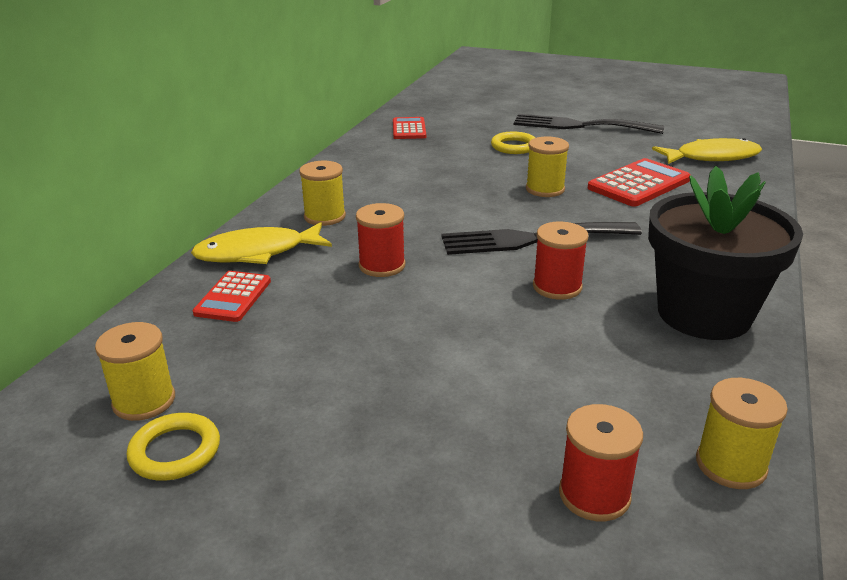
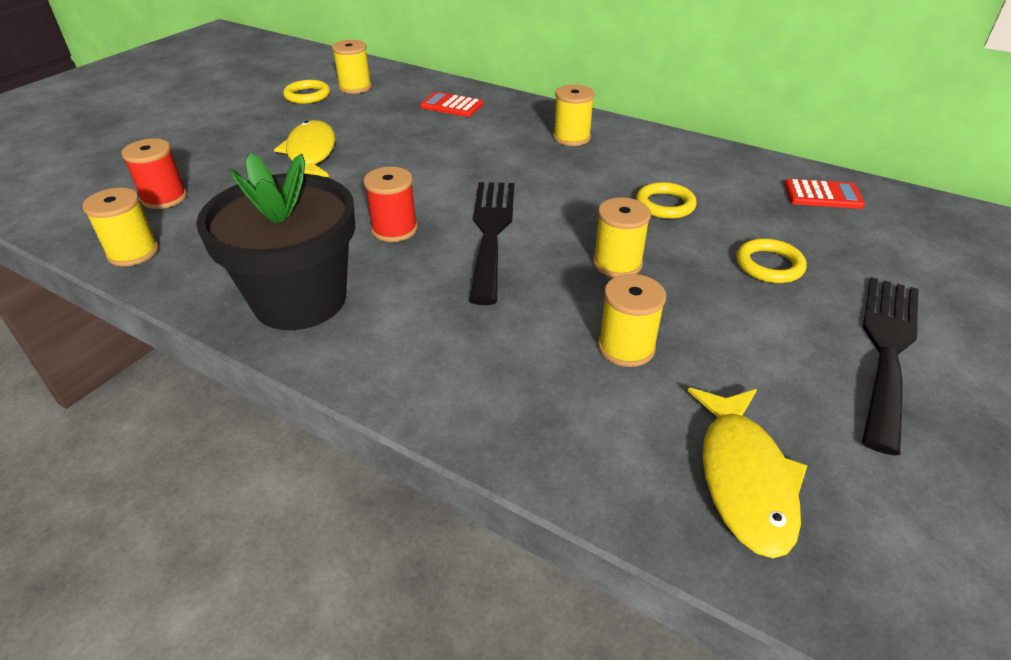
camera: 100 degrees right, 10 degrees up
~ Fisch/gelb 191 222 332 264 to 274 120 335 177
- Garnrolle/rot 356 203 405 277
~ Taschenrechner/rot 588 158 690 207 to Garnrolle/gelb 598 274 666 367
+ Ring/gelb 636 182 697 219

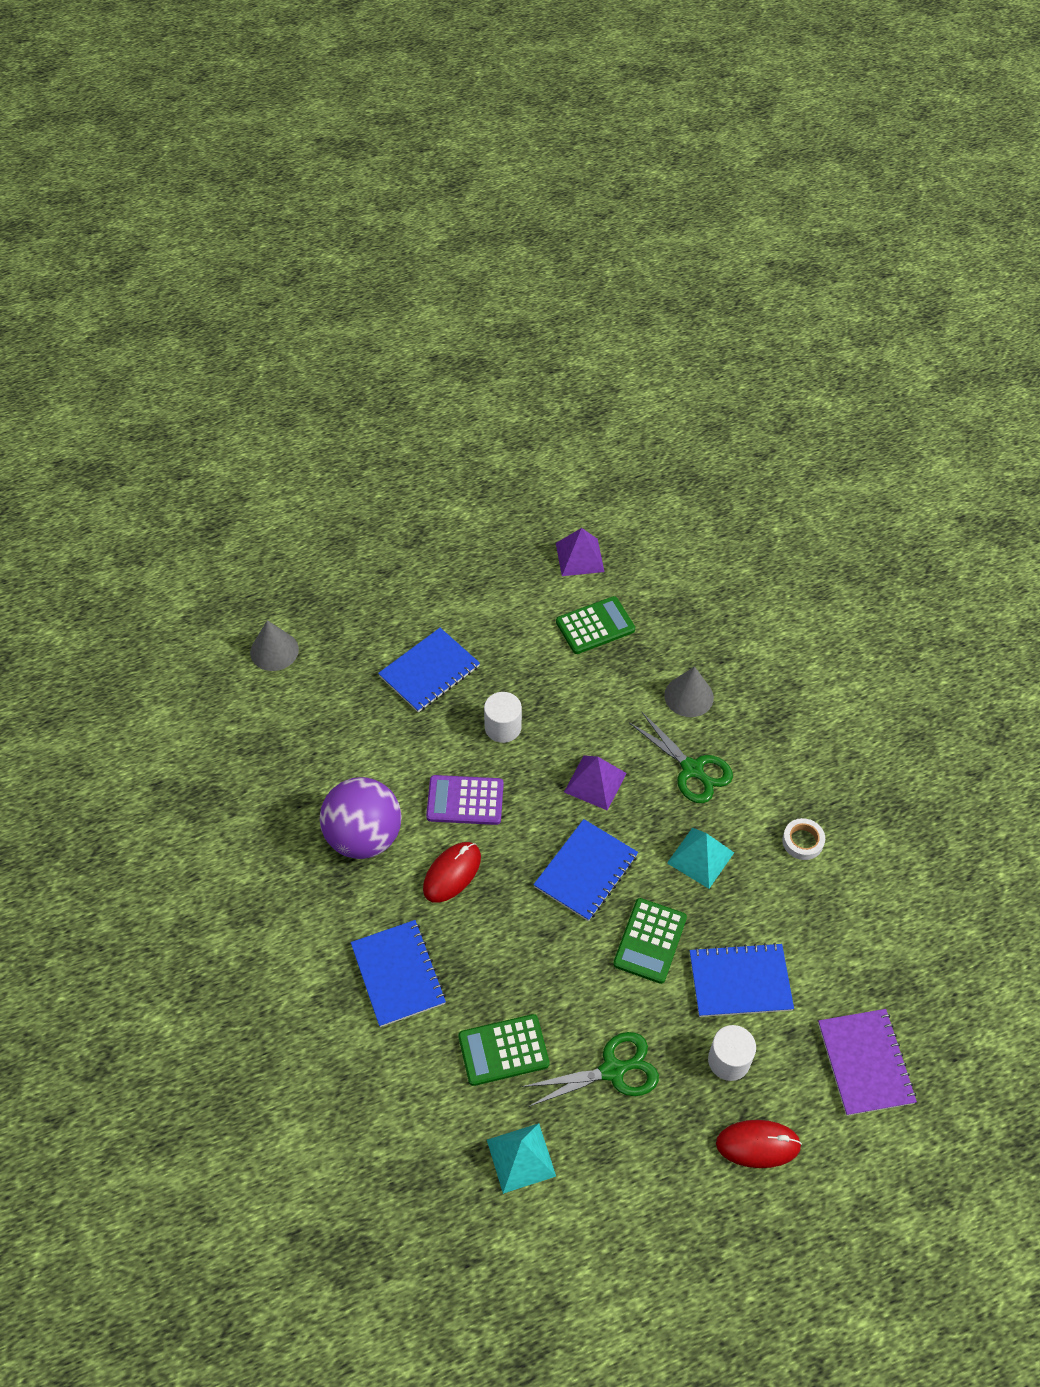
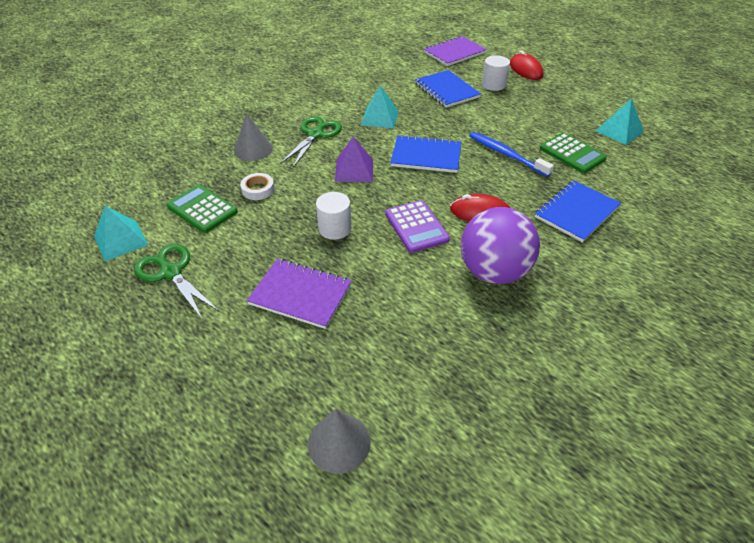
camera: 115 degrees left, 10 degrees down
~ Notizbuch/blau 378 628 480 712 to Notizbuch/lila 247 259 352 329
~ Schere/grün 522 1032 659 1107 to 134 244 219 319
~ Pyramide/lila 556 528 604 576 to Pyramide/türkis 94 206 148 261
- Taschenrechner/grün 613 898 687 984
~ Klebeband/weiß 782 818 825 860 to 240 173 275 200
+ Zahnbürste/blau 469 132 554 177

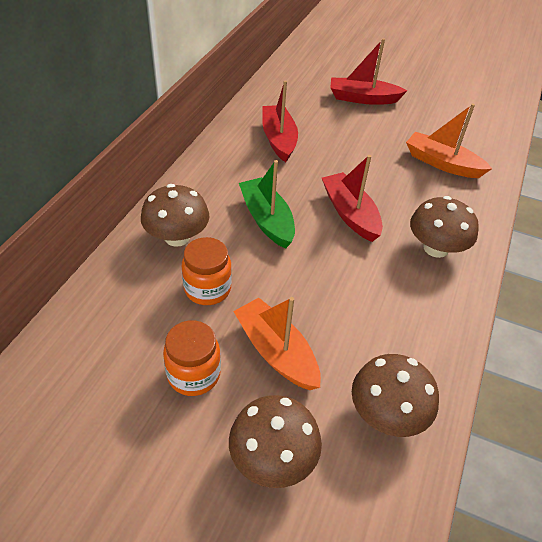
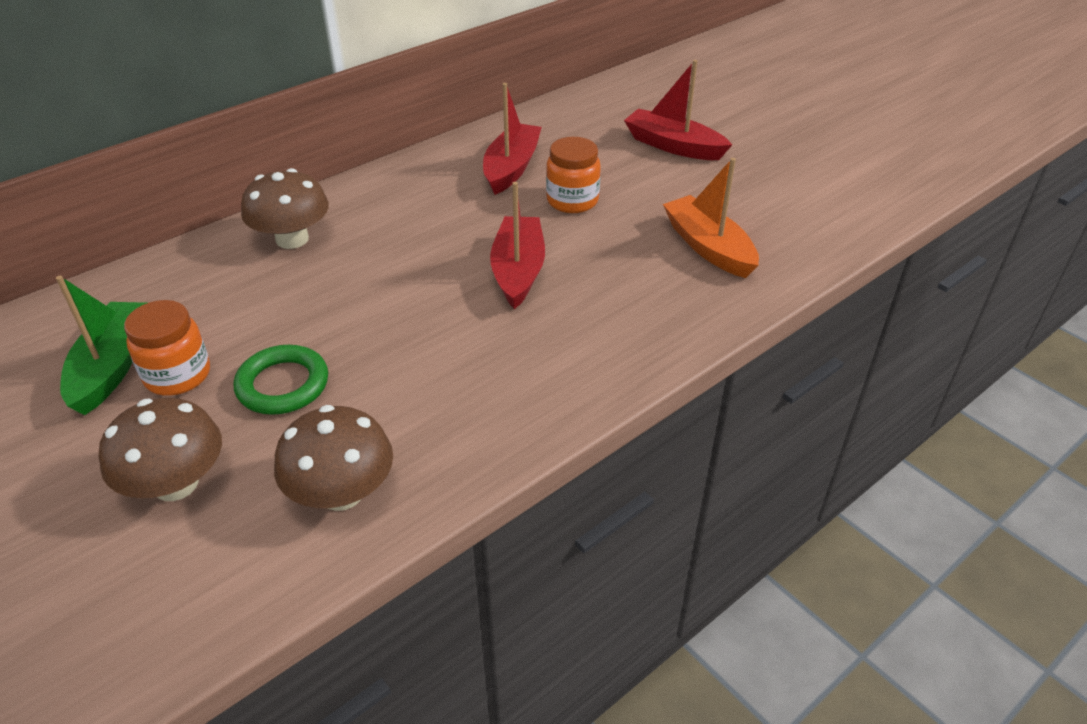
camera: 30 degrees right, 5 degrees down
~ Einmachglas/orange 182 237 232 305 to 546 137 601 213
~ Boot/orange 233 297 321 390 to Ring/grün 234 345 328 415
~ Boot/grün 239 160 295 249 to 56 276 147 415
- Pilz/braun 410 196 479 258

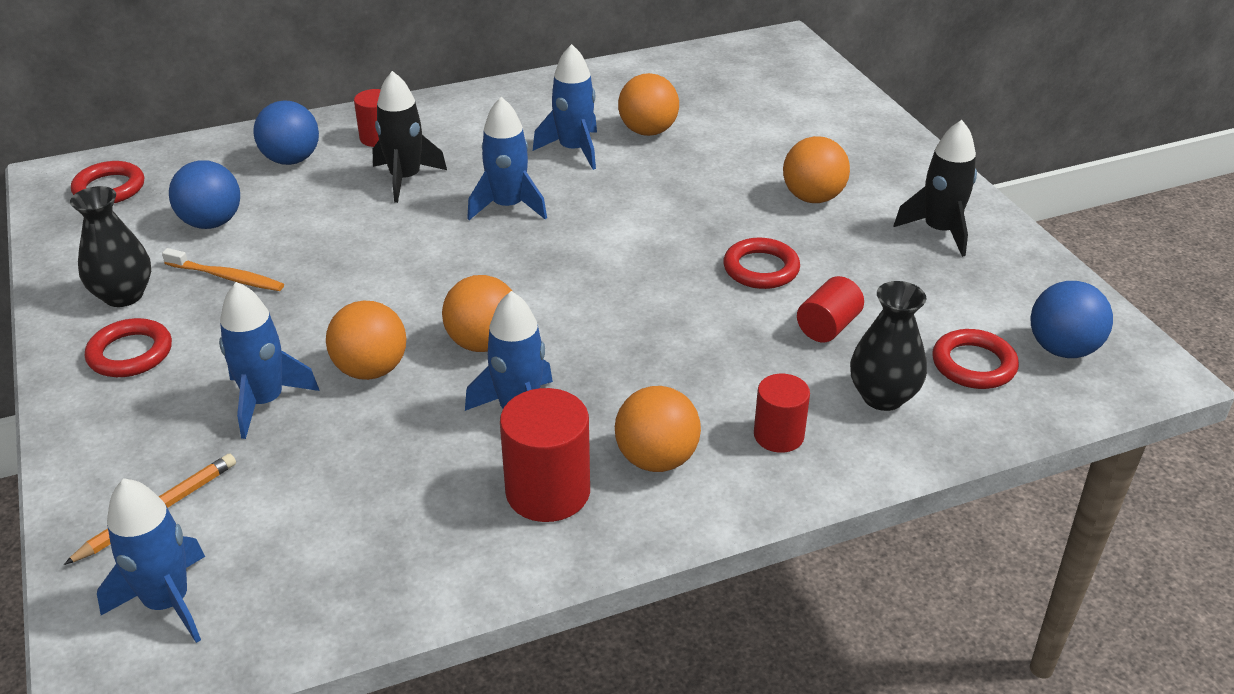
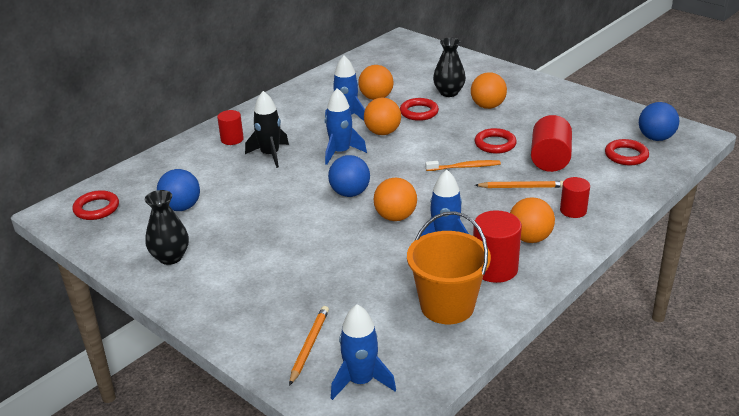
camera: 25 degrees left, 5 degrees down
~ Ring/rot 85 318 172 377 to 400 98 439 121
~ Zahnbürste/orange 162 248 284 291 to 425 160 501 171
- Rakete/blau 219 282 320 439
~ Ball/blau 253 100 319 165 to 328 155 370 197
~ Ball/orange 326 301 406 380 to 364 98 401 135
~ Vollzylinder/rot 797 276 864 342 = 531 115 572 172 x1.60
~ Vase/schwarz 850 281 927 411 to 433 38 466 97
- Rakete/schwarz 894 120 977 257
+ Eimer/orange 407 211 491 324
+ Bleistift/orange 475 181 564 188

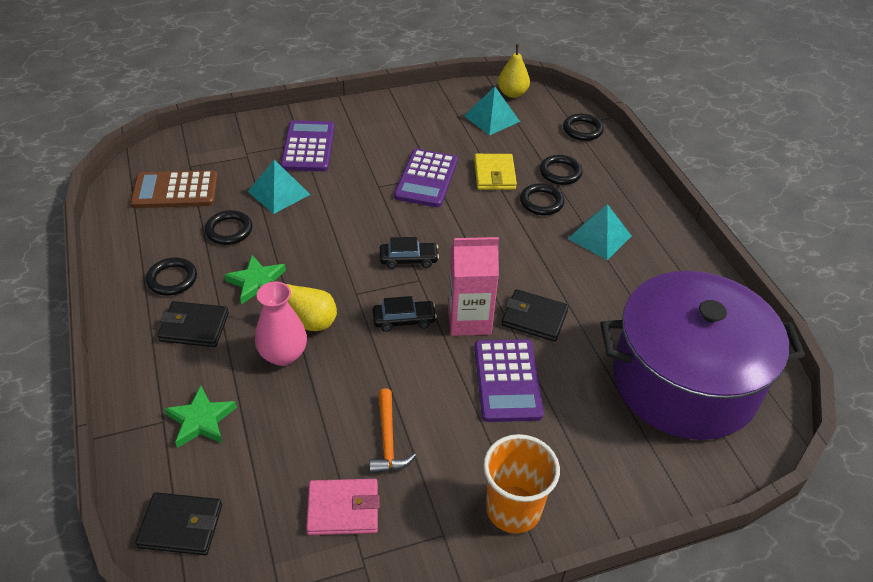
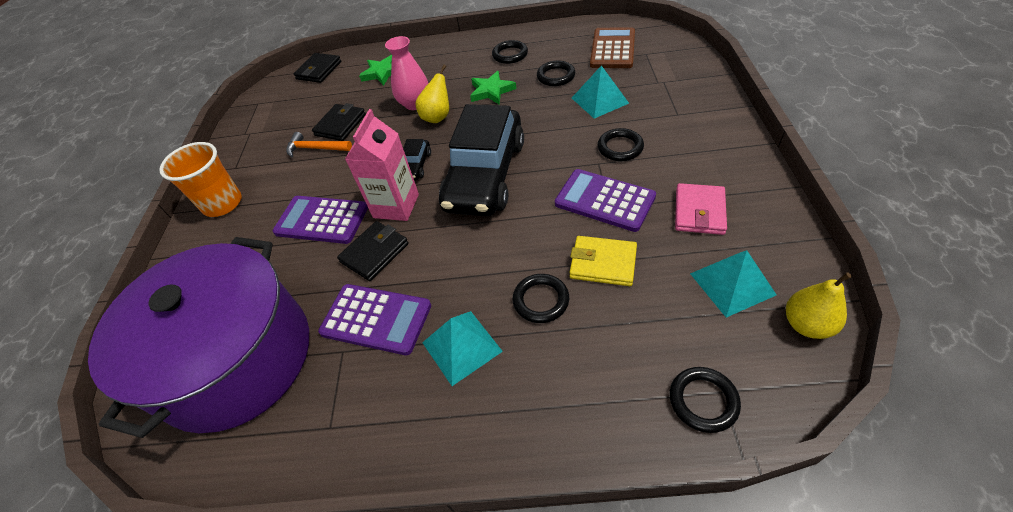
camera: 115 degrees right, 5 degrees up
~ Geldbörse/schwarz 157 301 229 347 to 312 103 366 141
~ Taschenrechner/lila 281 120 334 171 to 318 284 431 355
~ Geldbörse/rosa 306 479 380 535 to 675 183 727 235
~ Auto/schwarz 380 237 439 269 = 439 104 524 216 x2.48
~ Ring/schwarz 540 155 583 185 to 598 128 644 161

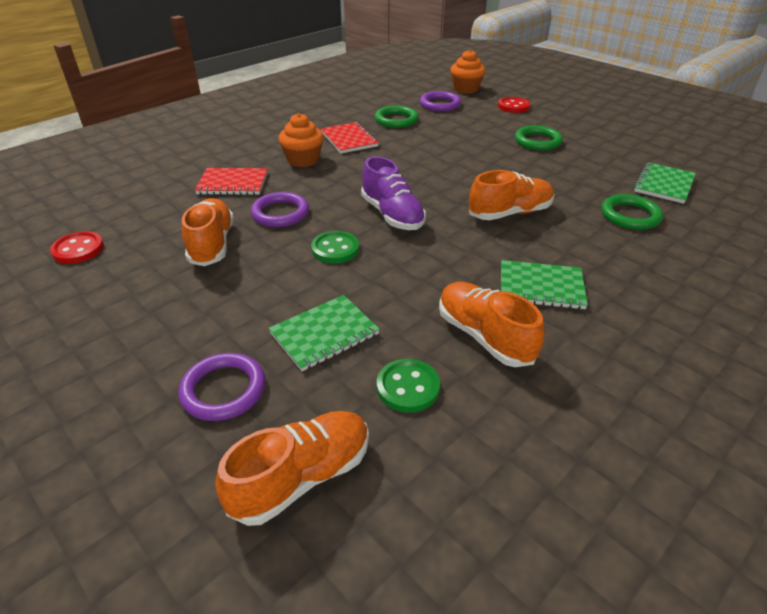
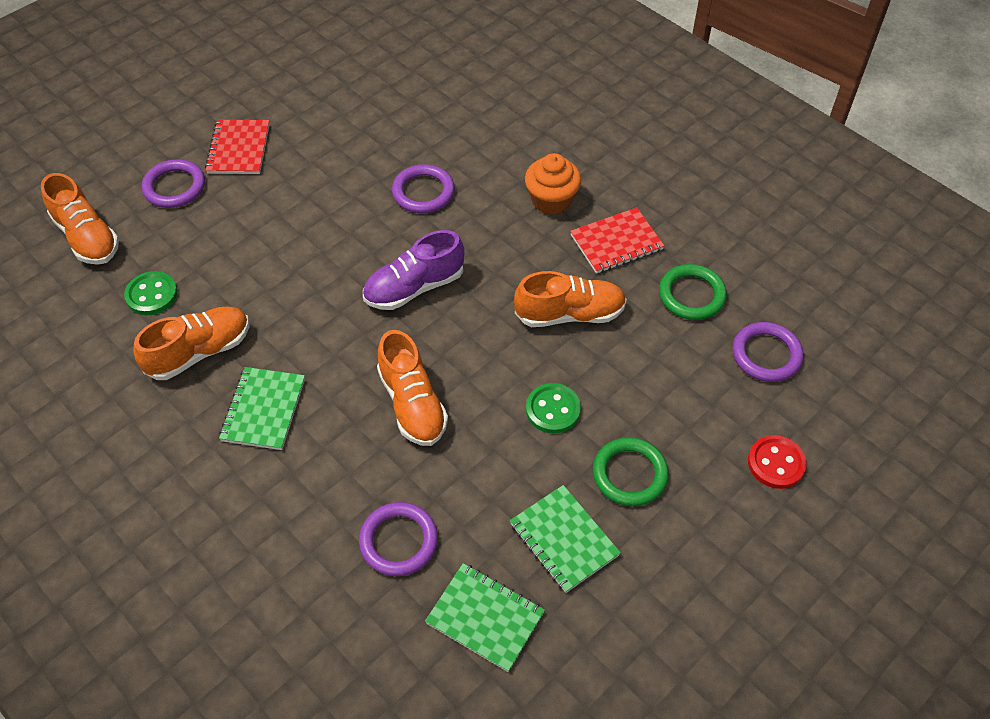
camera: 90 degrees right, 15 degrees up
- Knopf/rot 50 231 104 264
~ Schuh/orange 182 198 234 266 to 514 271 627 327
~ Notizbuch/rot 195 168 268 195 to 205 120 270 174
~ Notizbuch/grün 268 295 380 371 to 510 485 621 593
~ Knopf/grün 311 231 359 264 to 526 383 581 434
- Muffin/orange 450 50 486 94
~ Ring/grün 601 194 663 230 to Ring/lila 359 502 438 576

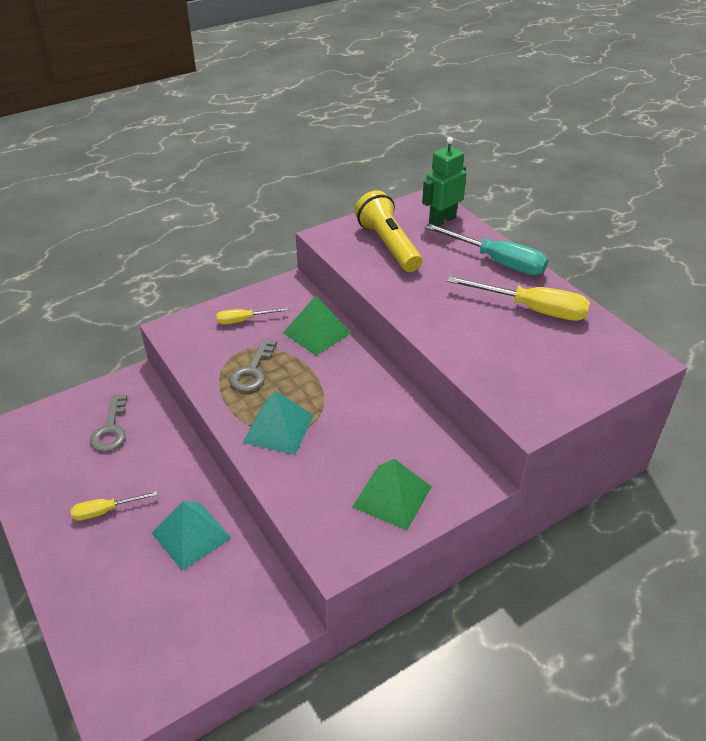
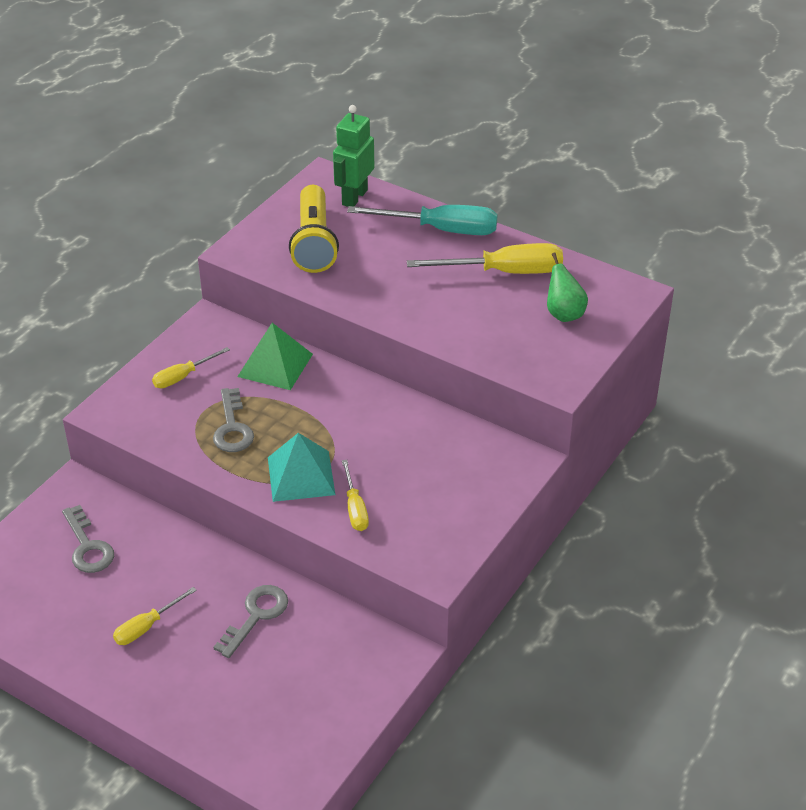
camera: 25 degrees left, 0 degrees up
~ Pyramide/türkis 152 501 231 571 to Schlüssel/grau 213 585 288 658
- Pyramide/grün 352 459 432 530
~ Taschenlampe/gelb 355 190 422 272 = 289 185 339 273 135 degrees counterclockwise
+ Schraubenzieher/gelb 342 460 369 531
+ Birne/grün 547 253 588 322

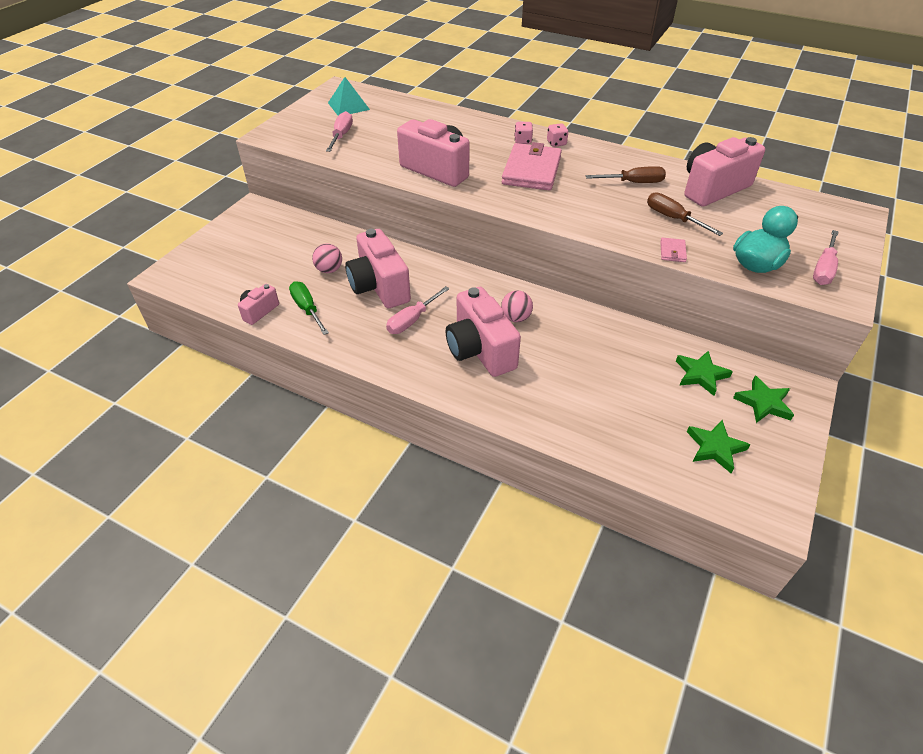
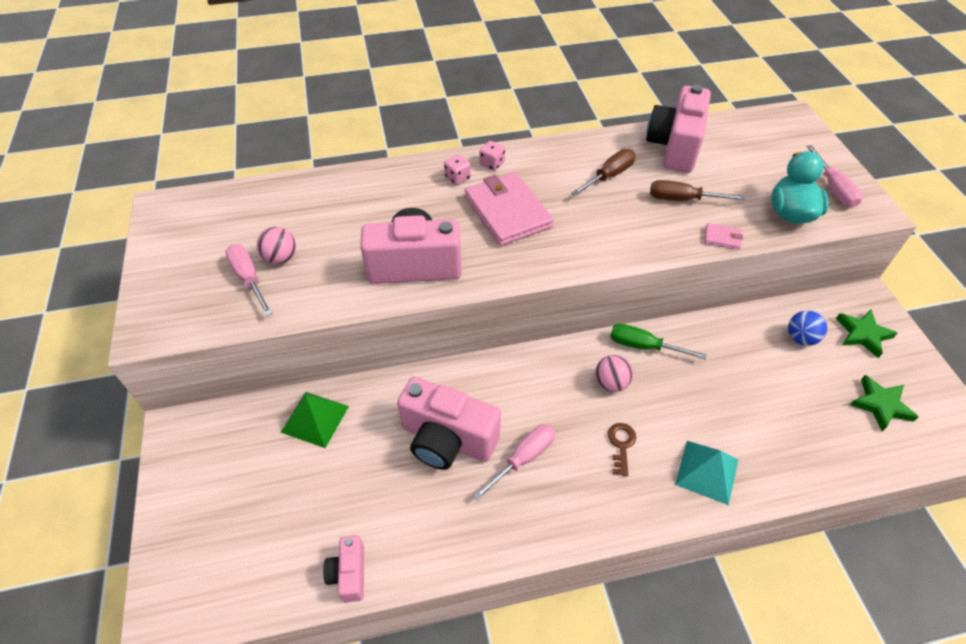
camera: 40 degrees left, 5 degrees up
~ Schraubenzieher/grün 289 281 329 335 to 610 324 707 360
~ Ball/rosa 312 243 342 273 to 257 227 296 264
~ Pyramide/türkis 328 77 370 116 to 675 441 739 505
~ Schraubenzieher/rosa 386 286 450 334 = 473 424 555 501 135 degrees counterclockwise
~ Kamera/rosa 446 287 521 377 to Schlüssel/braun 608 423 636 476
~ Geldbörse/rosa 660 238 687 262 = 705 223 743 250 45 degrees counterclockwise
~ Stern/grün 676 351 733 396 to Ball/blau 788 311 827 346
+ Pyramide/grün 281 392 349 448

